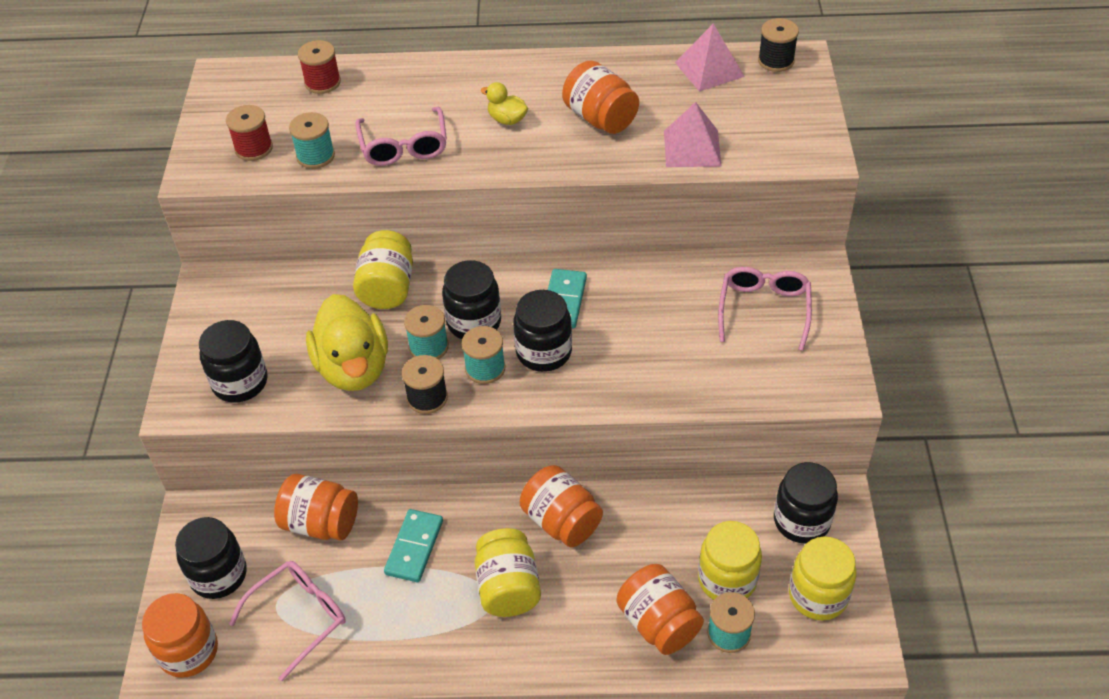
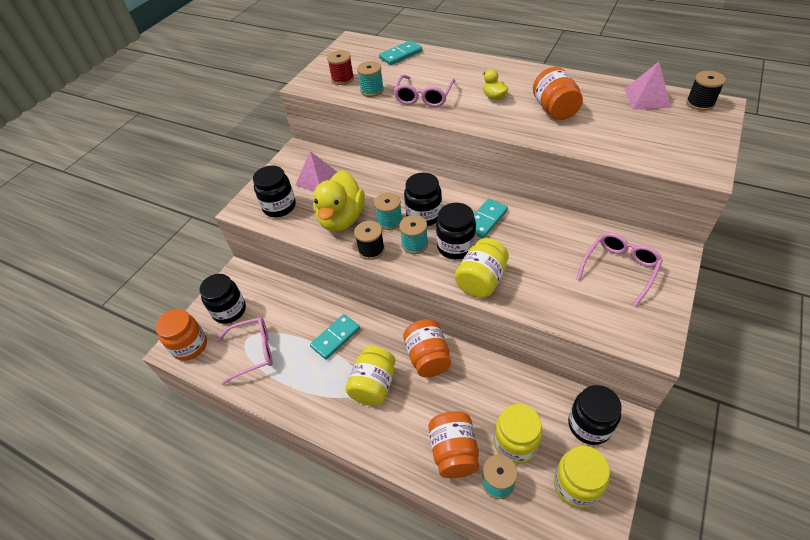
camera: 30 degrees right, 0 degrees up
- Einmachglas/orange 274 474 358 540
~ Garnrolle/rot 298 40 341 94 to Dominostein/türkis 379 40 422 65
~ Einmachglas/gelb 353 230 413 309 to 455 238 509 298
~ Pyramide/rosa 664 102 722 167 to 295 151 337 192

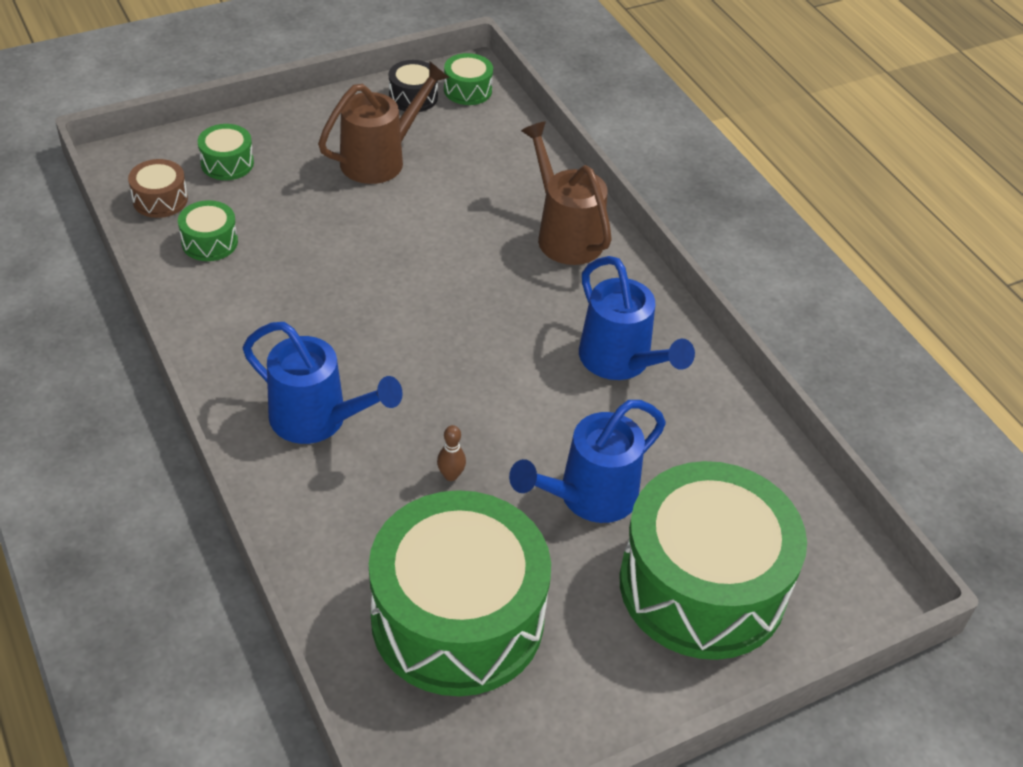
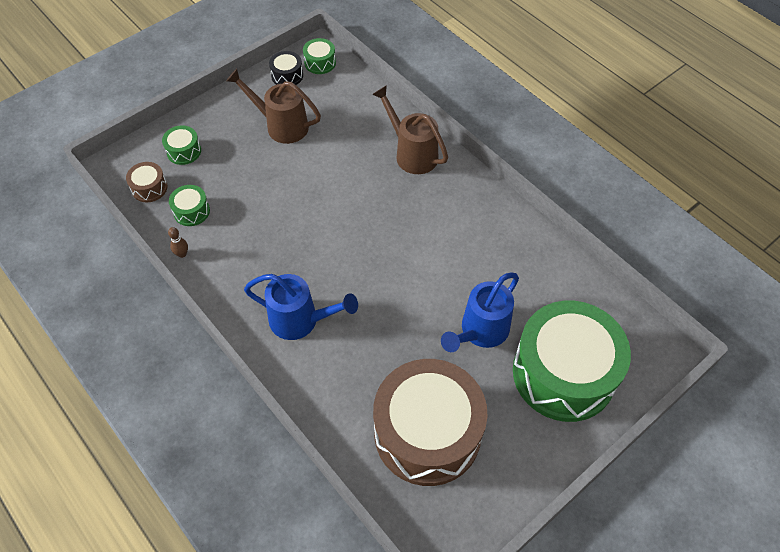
camera: 10 degrees left, 10 degrees up
~ Gießkanne/braun 318 62 449 184 = 226 69 321 144 105 degrees counterclockwise
~ Trommel/grün 369 490 551 696 to Trommel/braun 373 359 488 486
~ Bowlingkegel/braun 437 425 466 481 to 168 227 188 258
- Gießkanne/blau 579 256 695 380

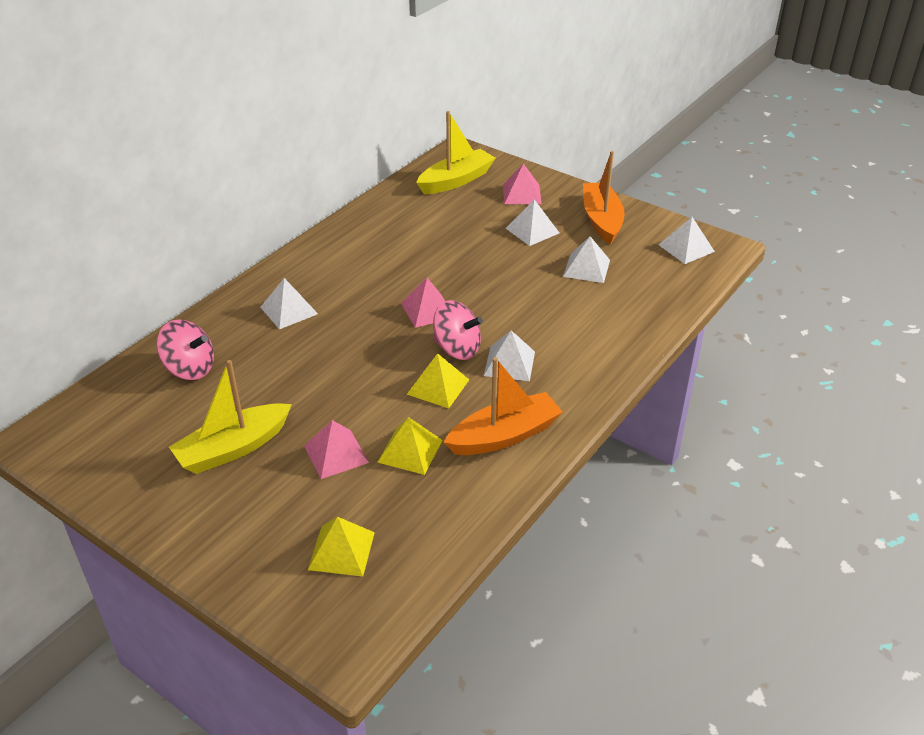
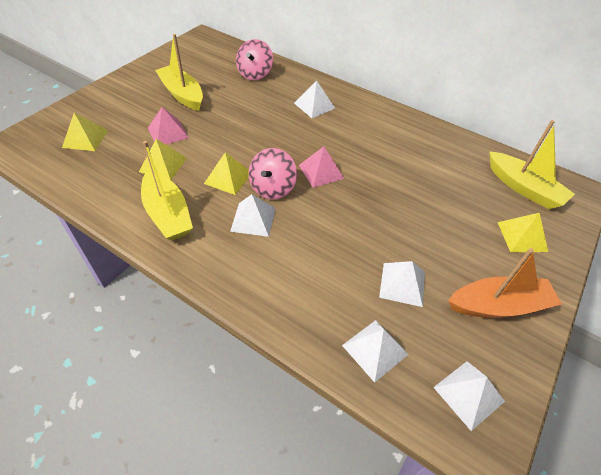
camera: 85 degrees right, 10 degrees up
~ Boot/orange 444 357 563 455 to Boot/gelb 141 141 193 241
~ Pyramide/rosa 503 163 542 204 to Pyramide/gelb 498 213 548 252
~ Pyramide/weiß 506 199 559 246 to 342 320 409 383

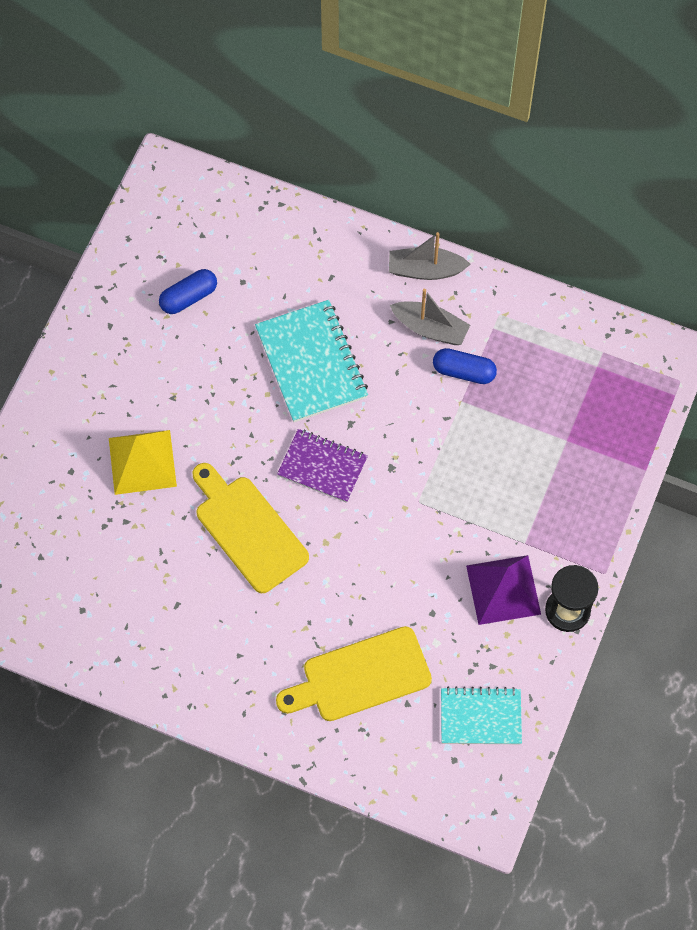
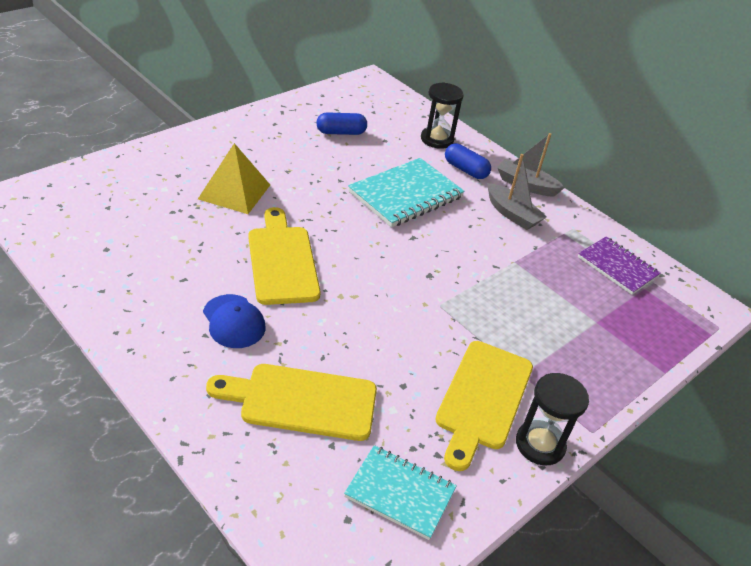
camera: 20 degrees right, 25 degrees down
~ Notizbuch/türkis 255 300 368 422 = 348 158 465 227 45 degrees clockwise
~ Notizbuch/lila 277 429 368 503 to 578 236 661 295
~ Kapsel/blau 433 348 497 384 to 445 143 491 179
~ Pyramide/lila 466 555 541 625 to Schneidebrett/gelb 435 341 533 471
+ Kappe/blau 203 294 266 348
+ Sanduhr/schwarz 421 82 464 149

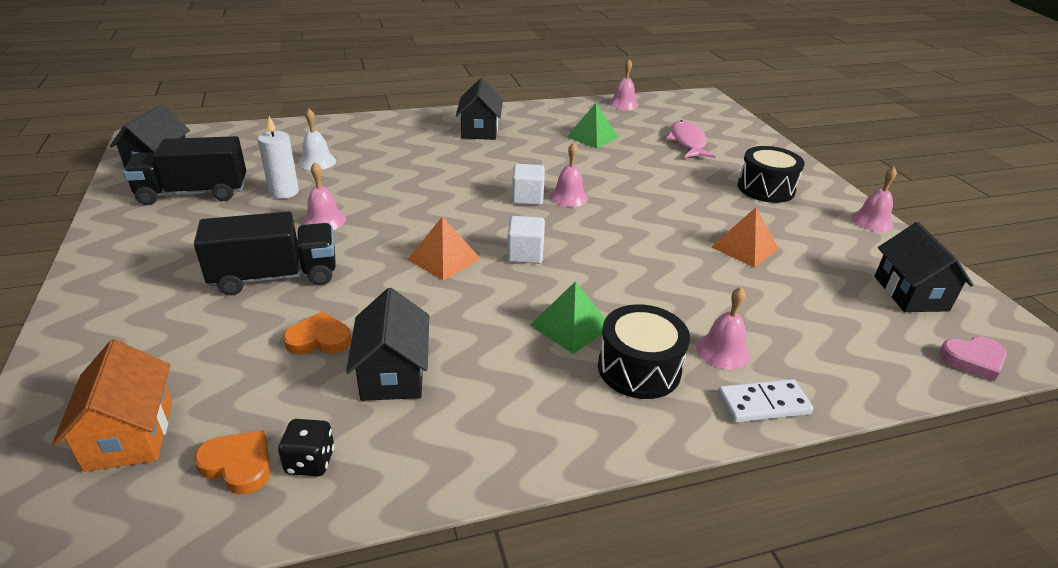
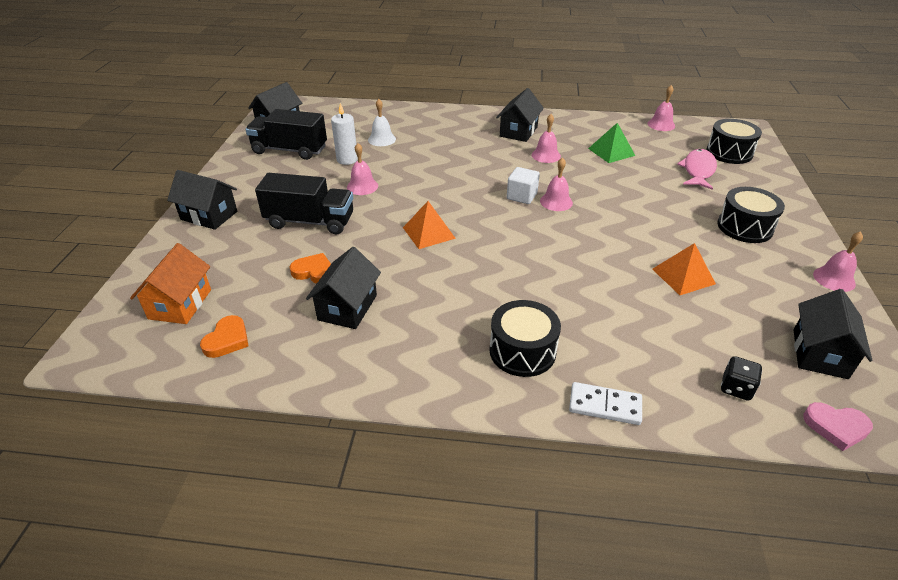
camera: 25 degrees right, 5 degrees up
~ Herz/orange 194 430 271 494 = 200 315 249 358 60 degrees clockwise
~ Spielwürfel/schwarz 278 419 335 476 to 721 356 762 401
- Kubus/weiß 507 216 545 264
- Pyramide/grün 530 281 605 354
~ Glocke/rosa 696 287 750 370 to 531 114 561 163
+ Haus/schwarz 167 170 237 230
+ Trommel/schwarz 706 119 762 164

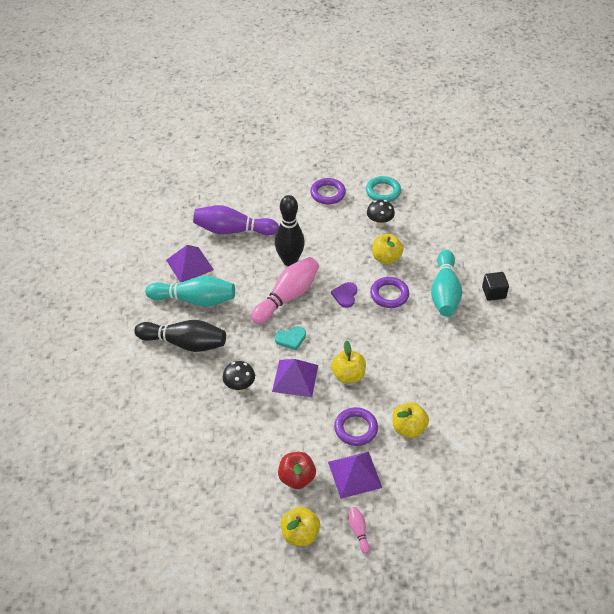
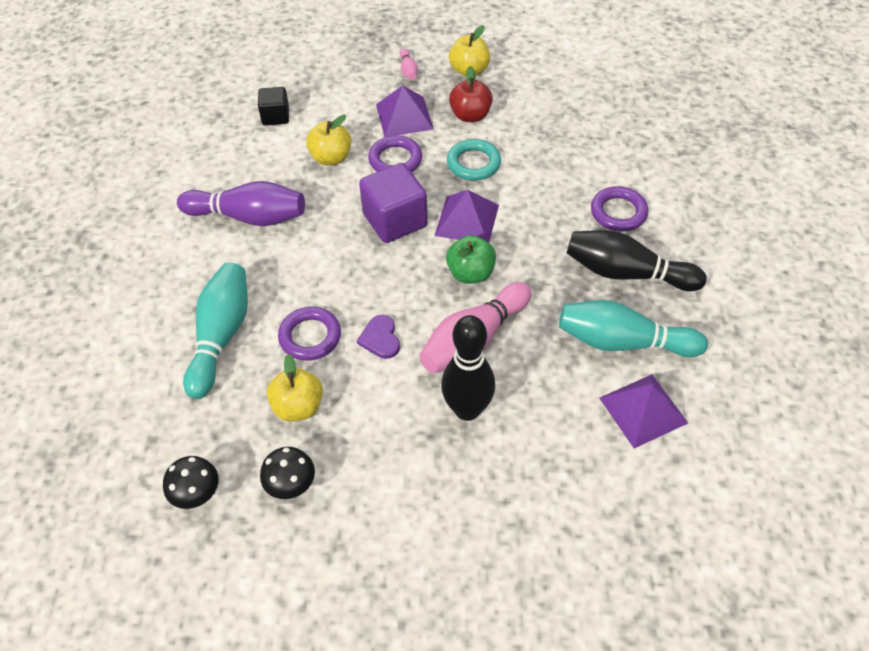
camera: 175 degrees left, 5 degrees up
~ Bowlingkegel/lila 193 205 279 235 to 177 181 305 226
~ Pilz/schwarz 223 361 255 392 to 163 456 218 509
~ Herz/türkis 275 326 306 350 to Apfel/grün 446 235 496 283
~ Ring/lila 310 178 346 204 to 591 186 648 231
~ Herz/lila 331 282 357 308 = 357 315 400 359 150 degrees clockwise
~ Apfel/gelb 331 341 366 383 to Kubus/lila 359 163 428 243
~ Ring/türkis 366 176 401 202 to 447 139 501 181
~ Kubus/schwarz 482 272 509 301 to 258 87 289 125

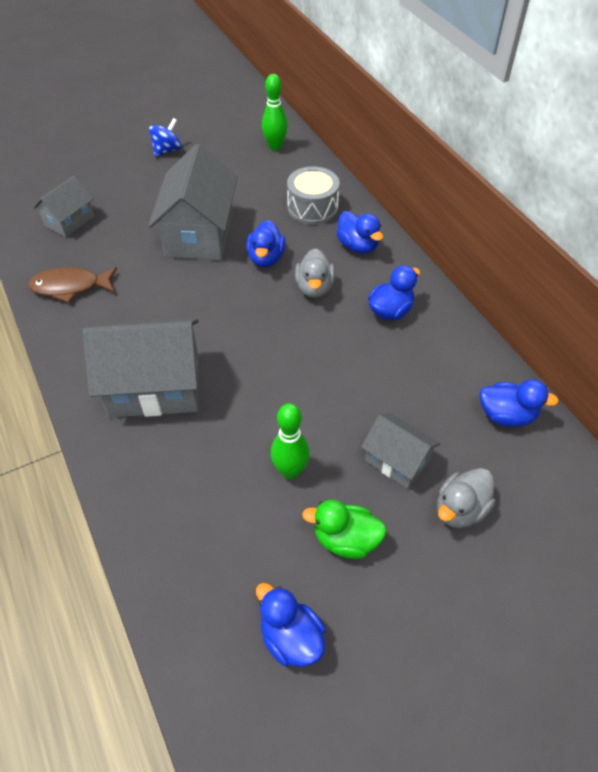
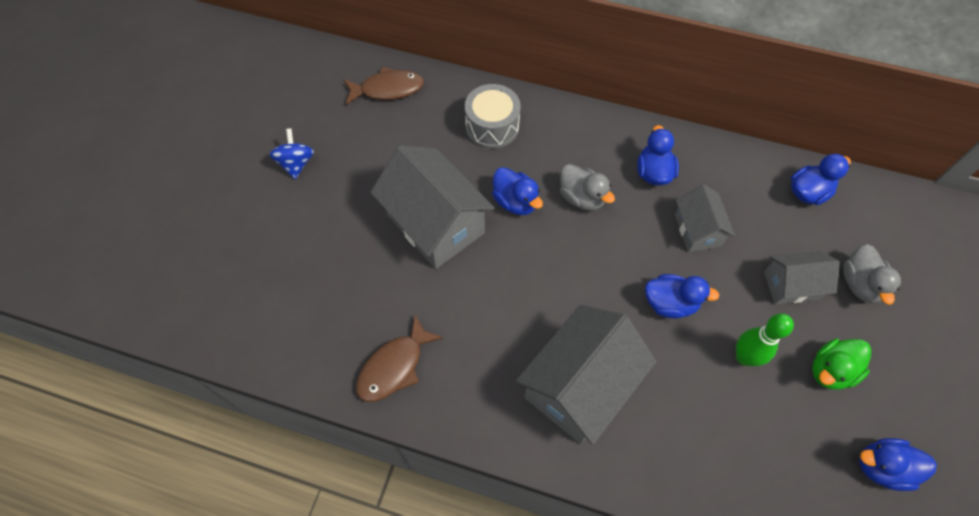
camera: 45 degrees left, 10 degrees up
~ Haus/grau 33 175 94 237 to 675 184 735 252
~ Bowlingkegel/grün 262 74 288 150 to Fisch/braun 344 67 424 105
~ Ente/blau 336 211 383 254 to 645 274 720 319

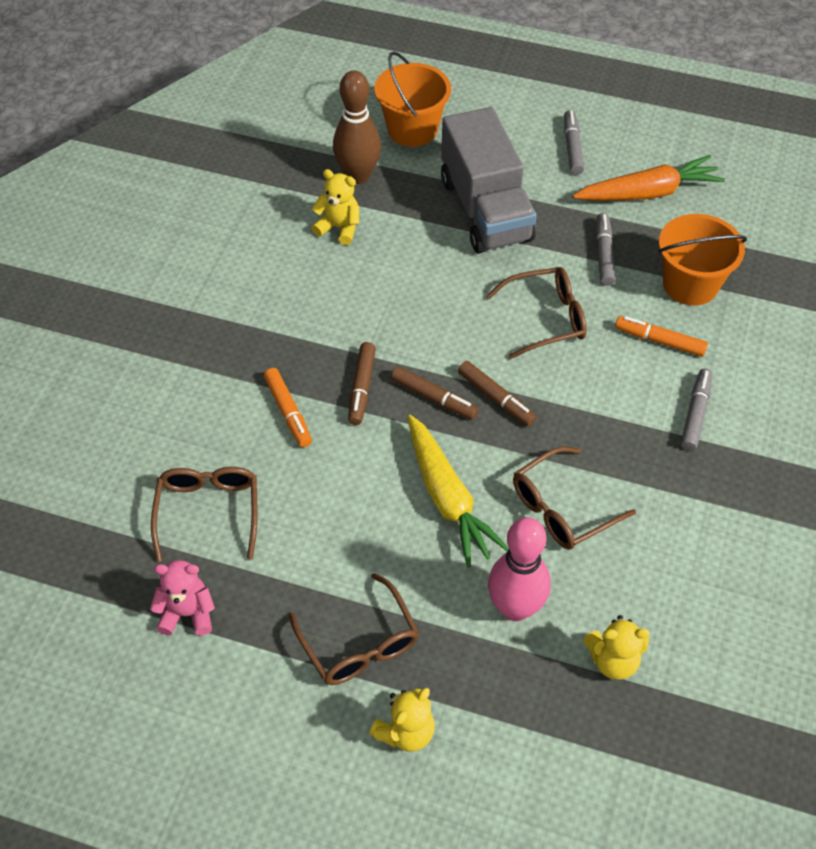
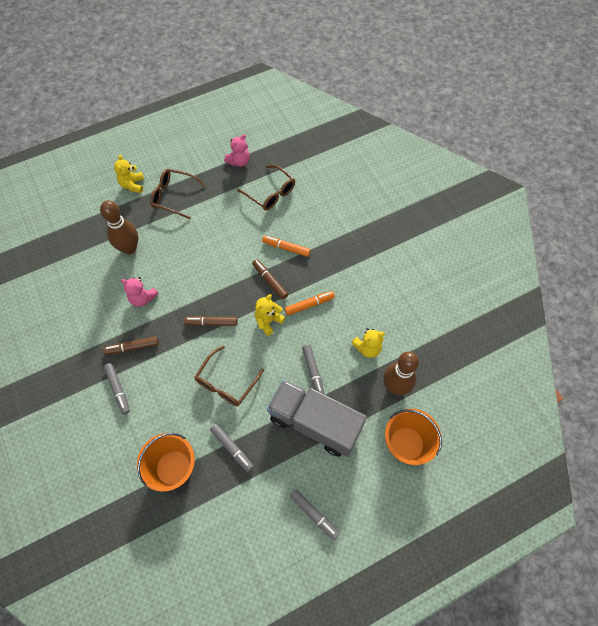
camera: 135 degrees right, 10 degrees up
~ Filzstift/braun 391 366 479 420 to 103 336 159 355
- Karotte/gelb 408 415 509 568
~ Bowlingkegel/rosa 488 517 551 621 to Bowlingkegel/braun 100 200 138 254
~ Brille/braun 513 446 636 550 to Teddybär/rosa 121 277 159 307
- Karotte/orange 572 155 725 201
~ Teddybär/gelb 584 615 650 680 to 255 294 285 336
~ Filzstift/orange 615 316 708 357 to 285 291 335 316
+ Filzstift/grau 302 345 325 395

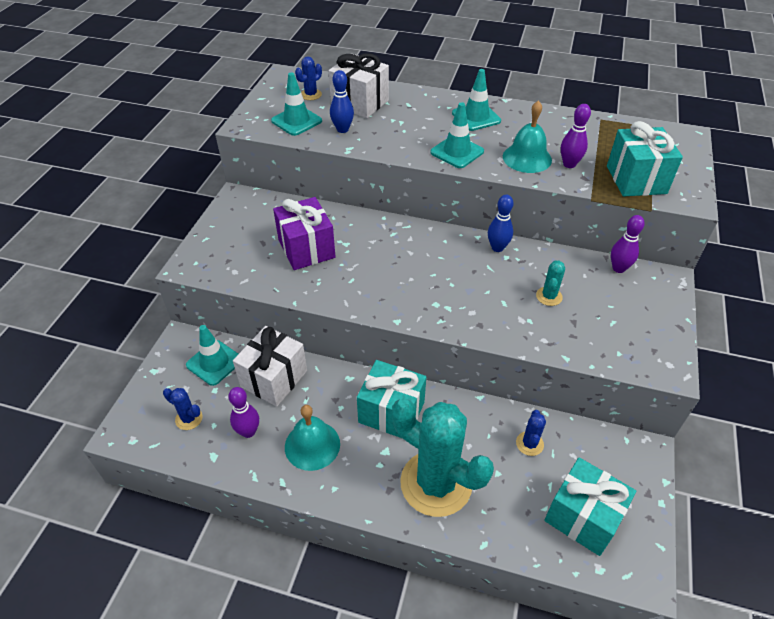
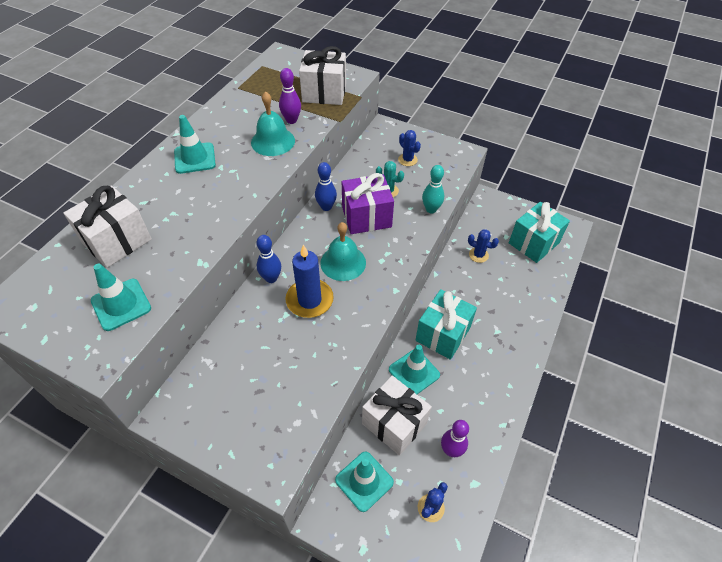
camera: 80 degrees left, 5 degrees up
~ Geschenk/lila 273 197 335 270 to 342 173 394 234
~ Glocke/türkis 285 405 340 471 to 320 222 366 281
~ Kaktus/blau 295 56 322 100 to 398 130 421 166
~ Bowlingkegel/blau 330 70 354 133 to 256 235 281 283
- Kaktus/türkis 392 398 494 517
~ Leitkegel/türkis 430 102 484 168 to 389 345 440 394
~ Geschenk/türkis 607 121 683 197 to Geschenk/weiß 299 46 346 105
- Bowlingkegel/lila 611 215 645 273
+ Kerze/blau 285 245 334 318
+ Bowlingkegel/türkis 422 165 444 213

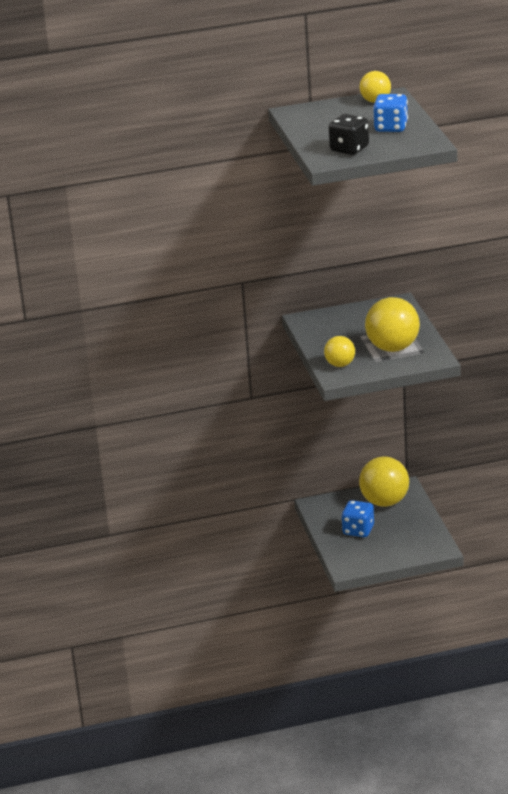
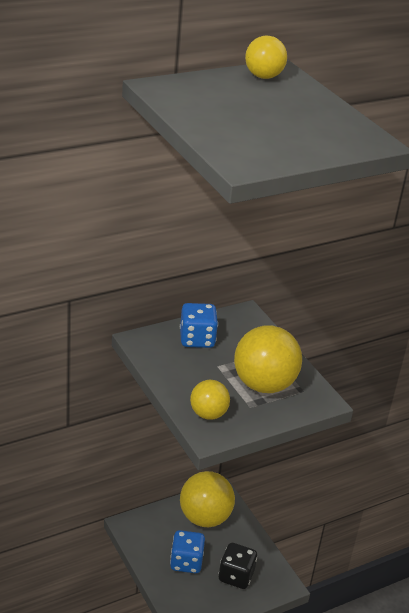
camera: 20 degrees left, 5 degrees up
~ Spielwürfel/schwarz 329 114 369 155 to 218 543 257 589
~ Spielwürfel/blau 373 94 408 132 to 180 303 218 348

